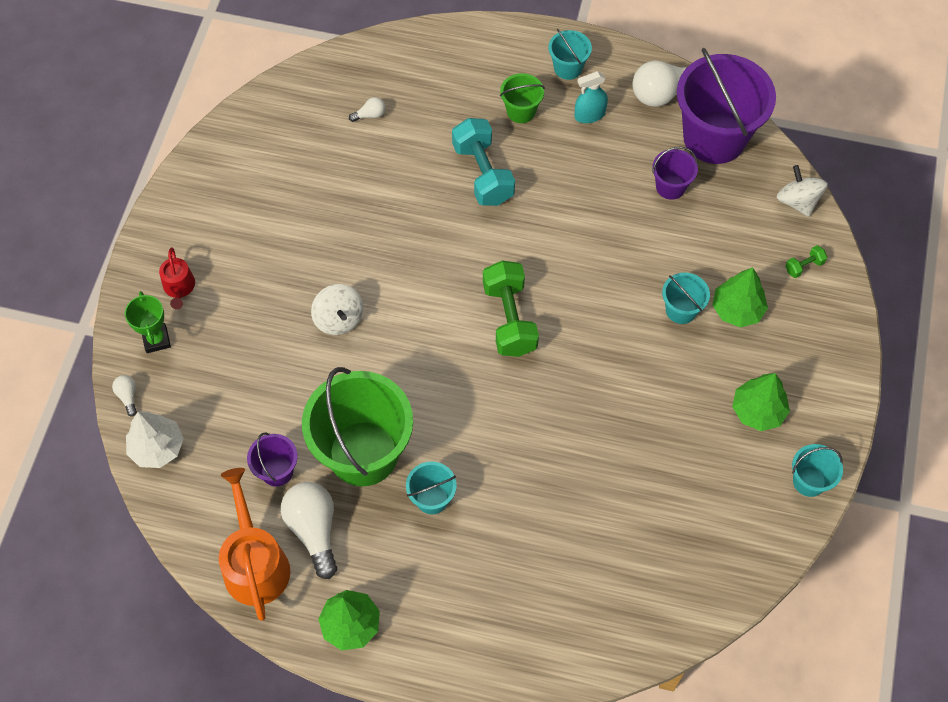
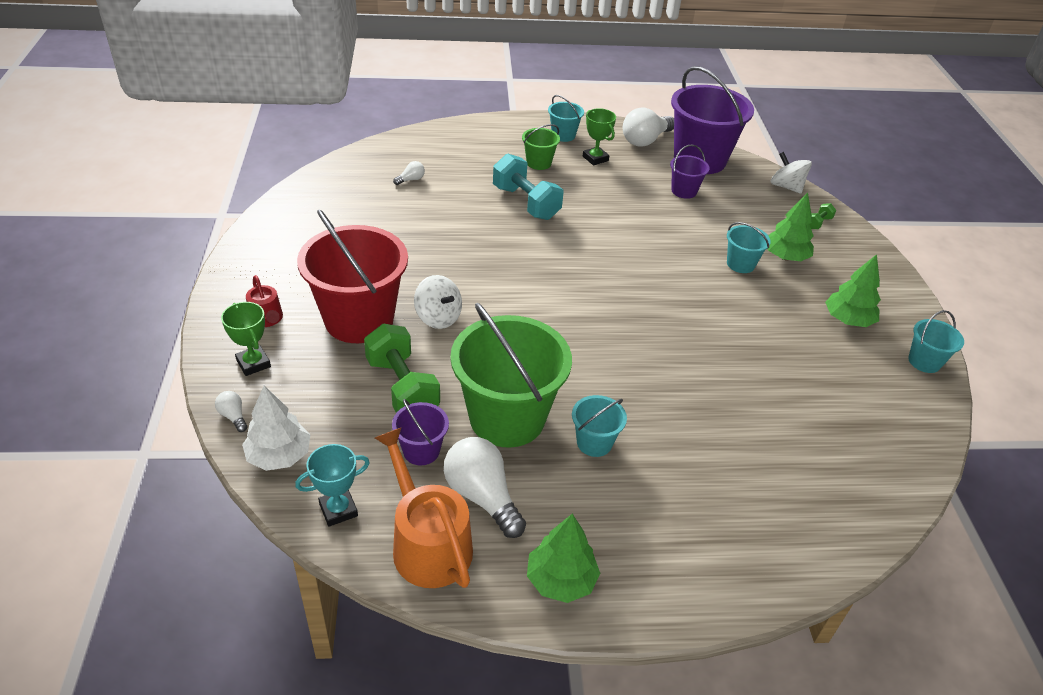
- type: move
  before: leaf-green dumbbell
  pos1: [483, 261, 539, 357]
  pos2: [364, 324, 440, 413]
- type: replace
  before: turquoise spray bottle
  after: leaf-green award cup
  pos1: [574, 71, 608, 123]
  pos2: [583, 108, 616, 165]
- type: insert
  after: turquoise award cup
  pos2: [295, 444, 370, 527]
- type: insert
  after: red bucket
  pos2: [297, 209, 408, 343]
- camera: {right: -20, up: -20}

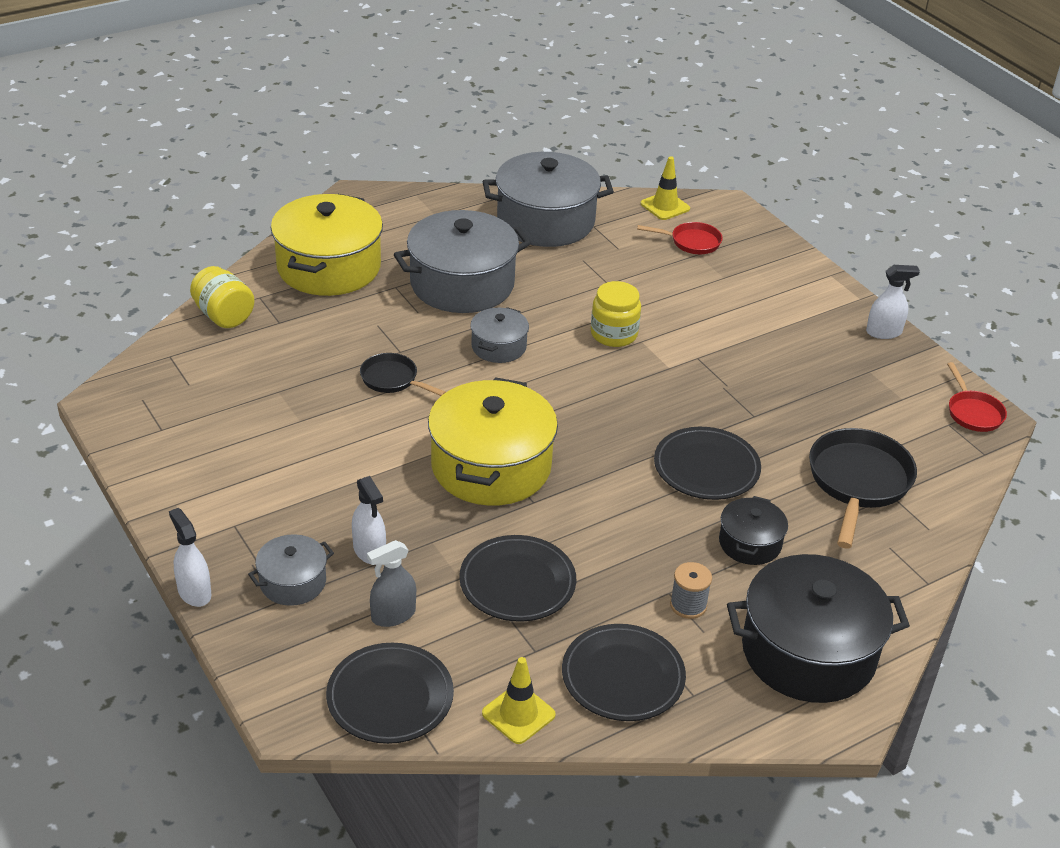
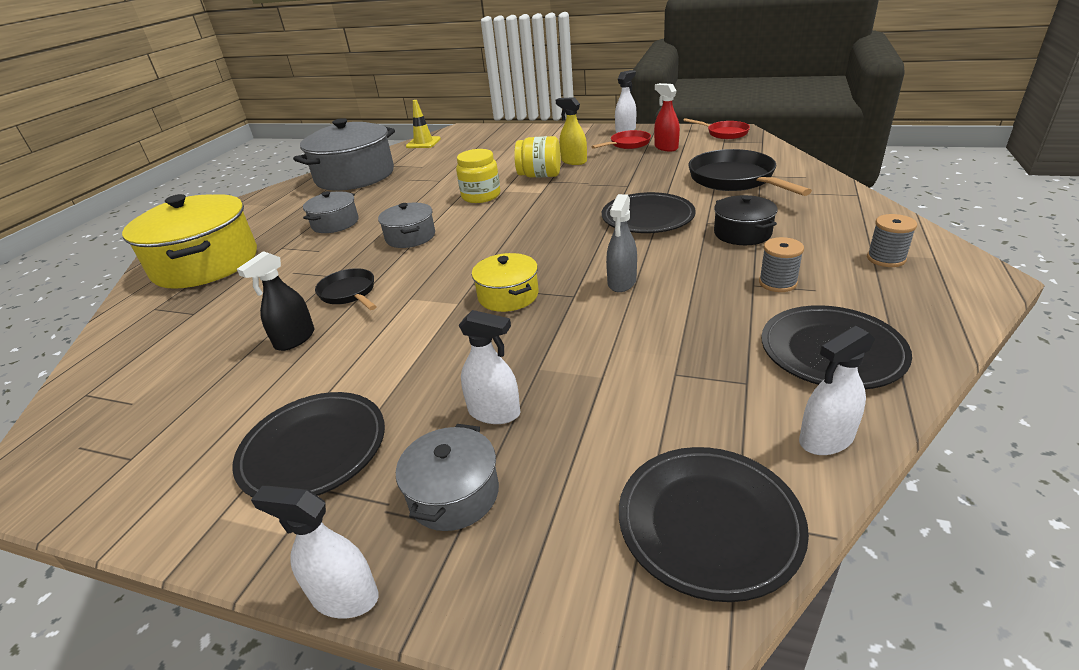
- type: move
  before: bright yellow jam jar
  pos1: [190, 266, 255, 328]
  pos2: [514, 136, 561, 178]
- type: rotate
  before: black skillet
  pos1: [360, 353, 446, 396]
  pos2: [315, 268, 377, 310]
  turn: 60
- type: move
  before: ash-grey spray bottle
  pos1: [367, 540, 416, 627]
  pos2: [606, 194, 637, 292]
- type: resize
  before: ash-grey cooking pot
  pos1: [394, 210, 531, 313]
  pos2: [303, 191, 358, 233]
  scale: 0.5
- type: resize
  before: bright yellow cooking pot
  pos1: [428, 377, 558, 506]
  pos2: [472, 253, 539, 312]
  scale: 0.5
- type: move
  before: black flat dish
  pos1: [459, 535, 576, 622]
  pos2: [232, 392, 385, 498]
- type: replace
  before: bright yellow traffic cone
  after: snow-white spray bottle
  pos1: [482, 657, 556, 744]
  pos2: [799, 326, 875, 455]
- type: move
  before: red skillet
  pos1: [637, 222, 723, 254]
  pos2: [591, 130, 651, 149]
- type: replace
  before: black cooking pot
  after: ash-grey bobbin
  pos1: [727, 554, 910, 703]
  pos2: [867, 214, 917, 267]
- type: insert
  after: black spray bottle
  pos2: [237, 251, 314, 351]
- type: insert
  after: bright yellow spray bottle
  pos2: [556, 97, 587, 165]
- type: insert
  after: red spray bottle
  pos2: [654, 83, 680, 151]
- camera: {right: -35, up: -5}

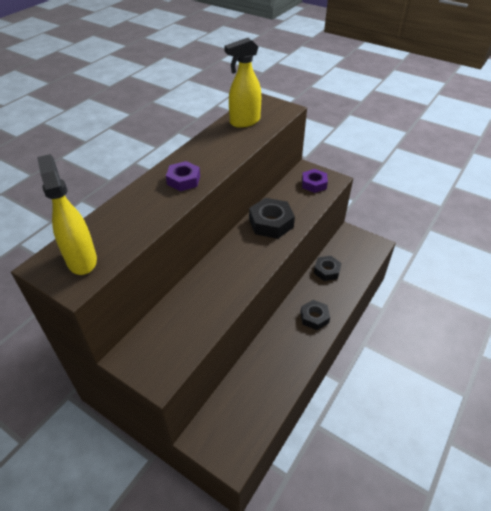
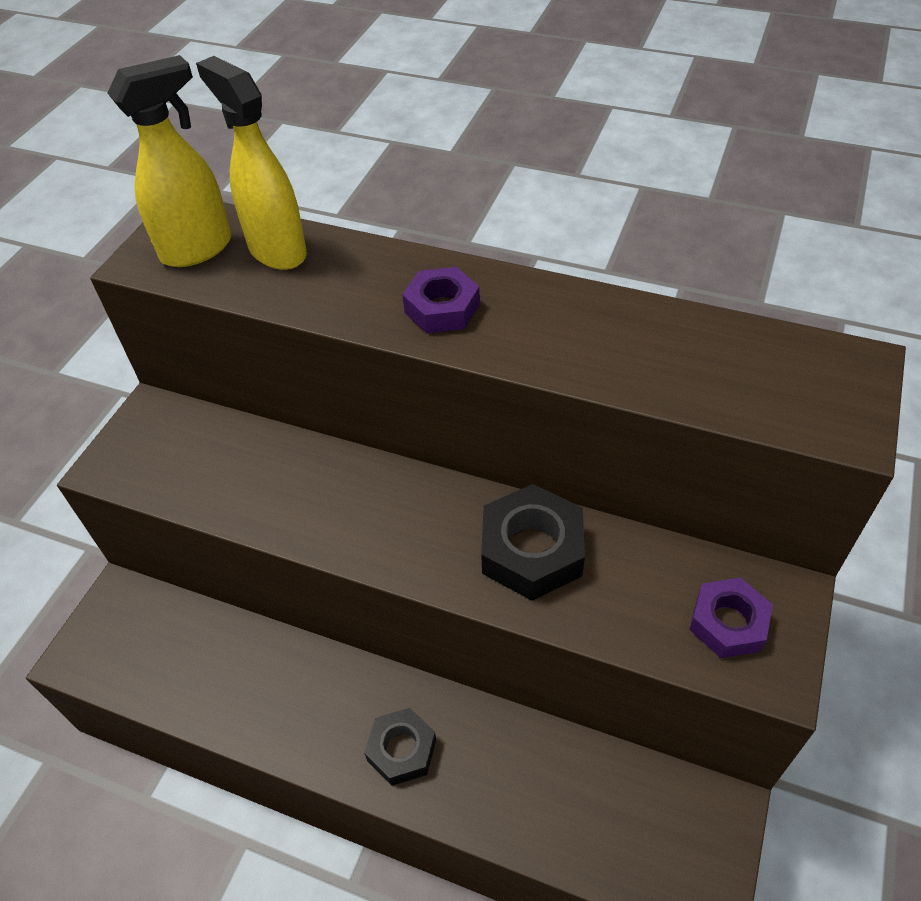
- type: move
  before: bright yellow spray bottle
  pos1: [224, 38, 261, 128]
  pos2: [196, 56, 307, 270]
- type: delete
  before: black hexagon nut
  pos1: [314, 256, 342, 281]
- camera: {right: 80, up: 5}

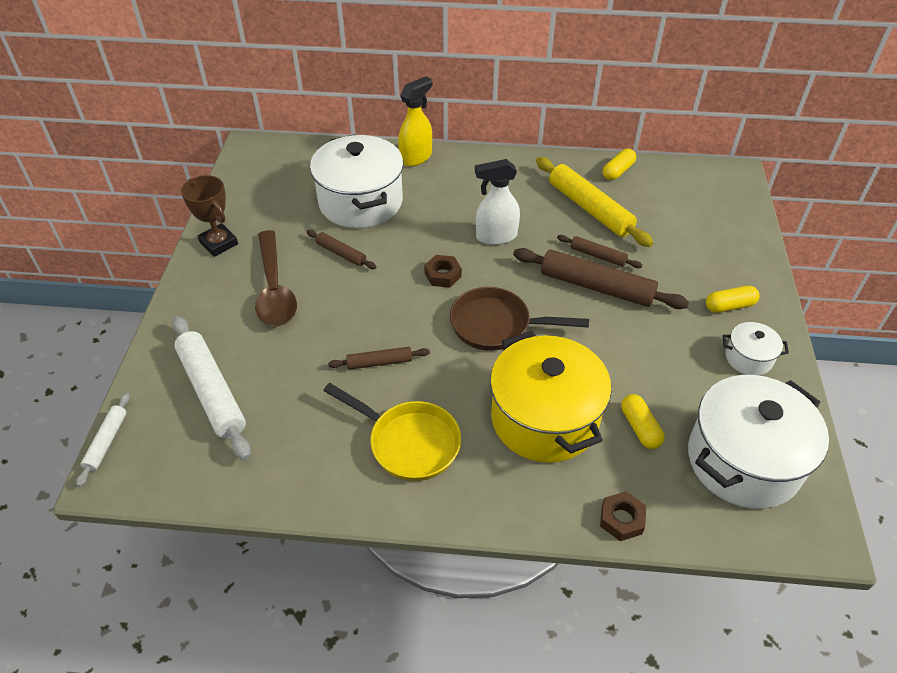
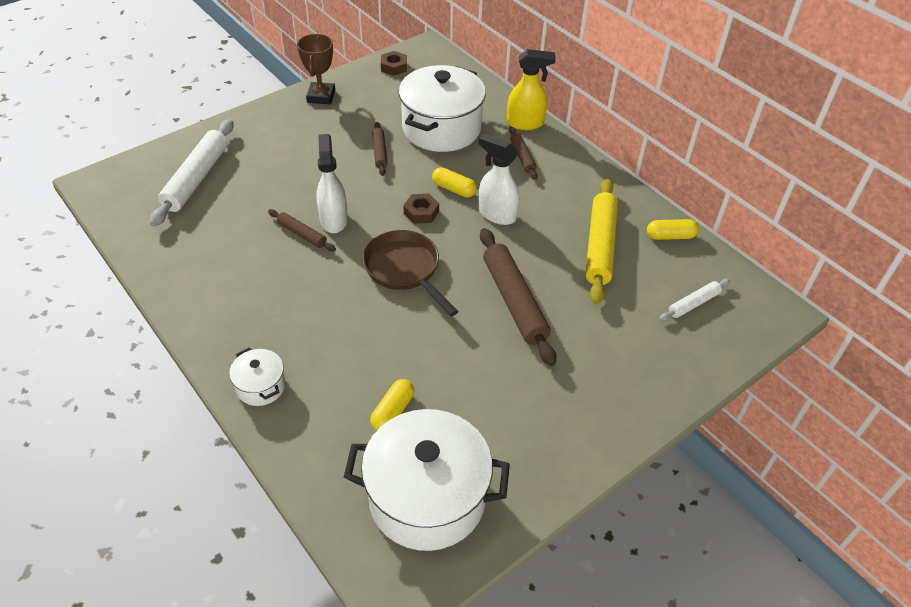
- type: move
  before: snow-white rolling pin
  pos1: [76, 393, 130, 487]
  pos2: [659, 279, 730, 321]
- type: delete
  before: brown tablespoon
  pos1: [255, 230, 297, 326]
- type: delete
  before: bright yellow skillet
  pos1: [323, 383, 461, 481]
- type: delete
  before: bright yellow cooking pot
  pos1: [490, 331, 612, 463]
- type: move
  before: brown rolling pin
  pos1: [557, 235, 642, 268]
  pos2: [509, 127, 538, 180]
- type: move
  before: brown hexagon nut
  pos1: [600, 491, 646, 541]
  pos2: [381, 51, 407, 76]
- type: move
  before: bright yellow pill shape
  pos1: [706, 286, 760, 313]
  pos2: [432, 167, 477, 198]
- type: move
  before: snow-white cooking pot
  pos1: [722, 322, 789, 375]
  pos2: [229, 347, 285, 406]
- type: insert
  after: snow-white spray bottle
  pos2: [316, 134, 348, 233]
- camera: {right: 45, up: 0}

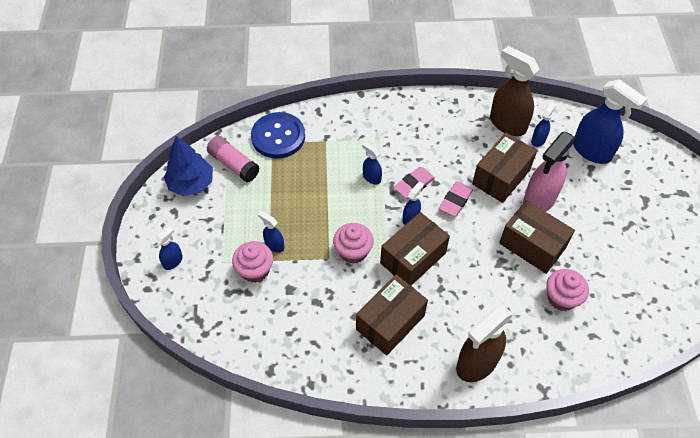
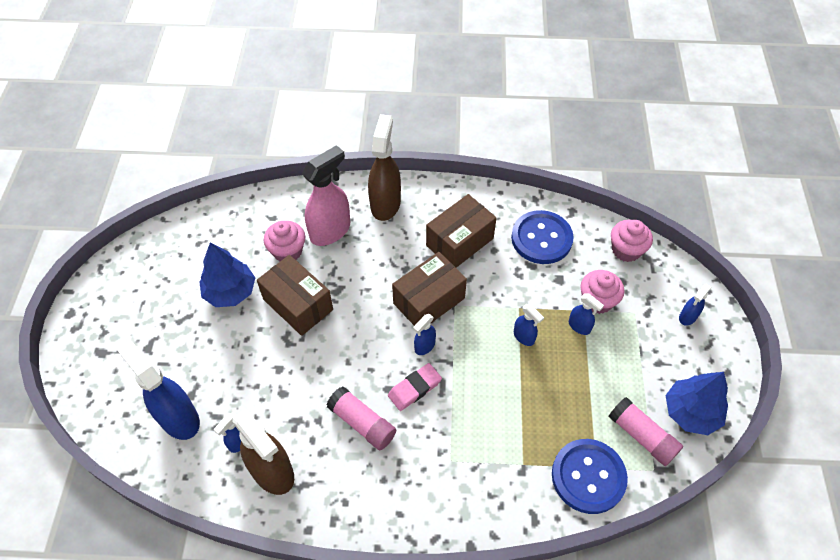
- type: move
  before: rosy fairy cake
  pos1: [333, 223, 374, 264]
  pos2: [611, 220, 653, 262]
- type: move
  before: cobalt spray bottle
  pos1: [362, 142, 382, 185]
  pos2: [514, 304, 544, 346]
- type: delete
  before: rosy pencil eraser
  pos1: [439, 182, 473, 217]
- type: rotate
  before: brown spray bottle
  pos1: [456, 306, 513, 382]
  pos2: [368, 114, 401, 221]
  turn: -45
- type: delete
  before: brown parcel
  pos1: [472, 133, 537, 203]
- type: move
  before: rosy spray bottle
  pos1: [523, 132, 576, 212]
  pos2: [302, 145, 350, 246]
- type: insert
  after: cobalt toy tree
  pos2: [199, 242, 255, 307]
- type: insert
  after: rosy glue stick
  pos2: [327, 386, 396, 450]
- type: insert
  after: cobalt sewing button
  pos2: [511, 210, 574, 264]
- camera: {right: -175, up: 0}

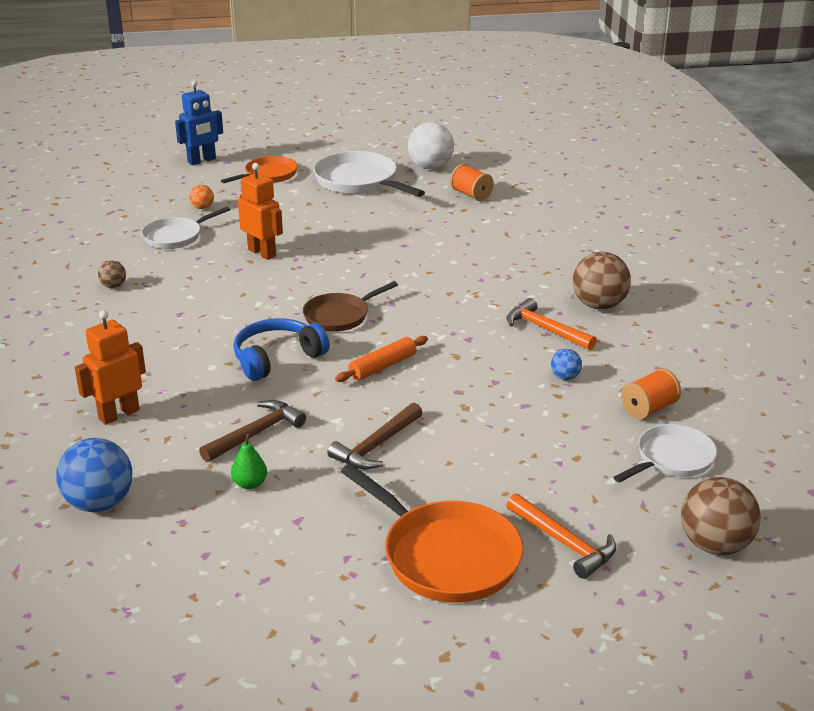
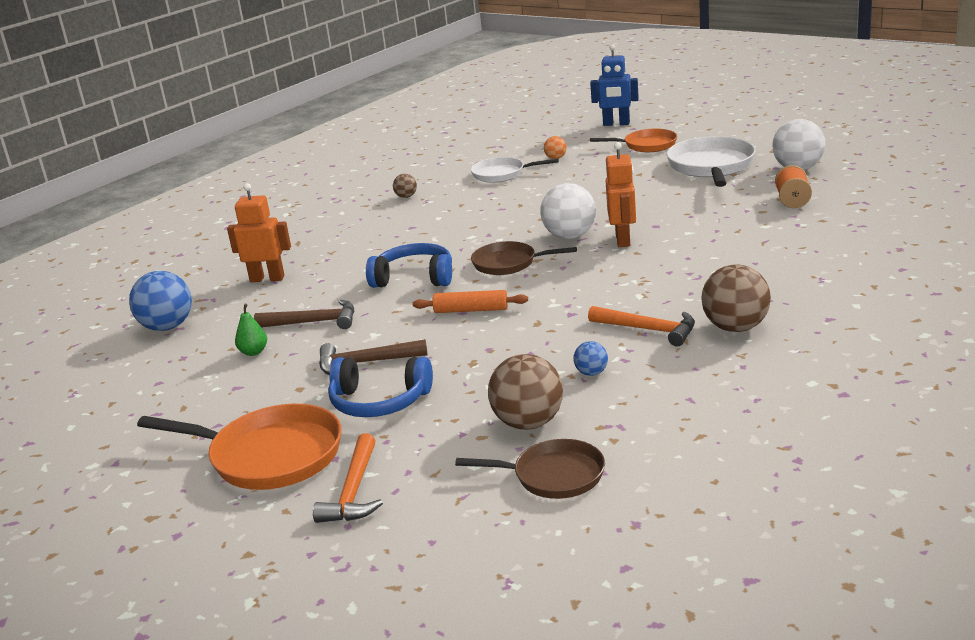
- type: move
  before: orange robot figure
  pos1: [238, 163, 283, 260]
  pos2: [606, 142, 636, 247]
- type: rotate
  before: orange skillet
  pos1: [341, 464, 524, 603]
  pos2: [137, 404, 342, 490]
  turn: -75
- type: rotate
  before: orange claw hammer
  pos1: [507, 298, 597, 350]
  pos2: [588, 306, 695, 346]
  turn: 120
- type: recolor
  before: snow-white skillet
  after: brown skillet
  pos1: [613, 424, 717, 483]
  pos2: [455, 439, 605, 499]
- type: delete
  before: orange bobbin
  pos1: [621, 368, 681, 419]
- type: move
  before: brown play ball
  pos1: [681, 477, 761, 555]
  pos2: [488, 354, 563, 430]
- type: insert
  after: cobalt over-ear headphones
  pos2: [328, 357, 433, 417]
- type: insert
  after: snow-white play ball
  pos2: [540, 183, 596, 239]
- camera: {right: 50, up: -5}

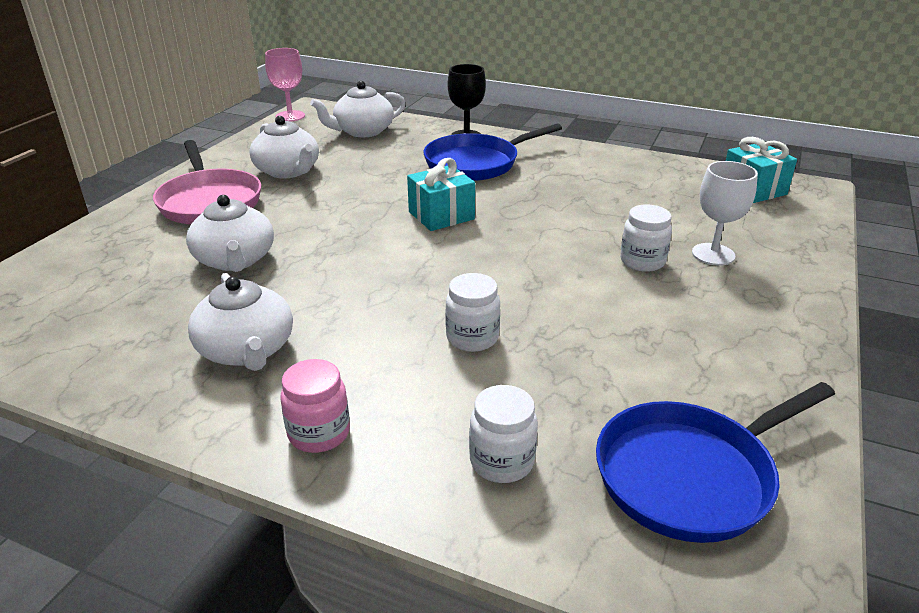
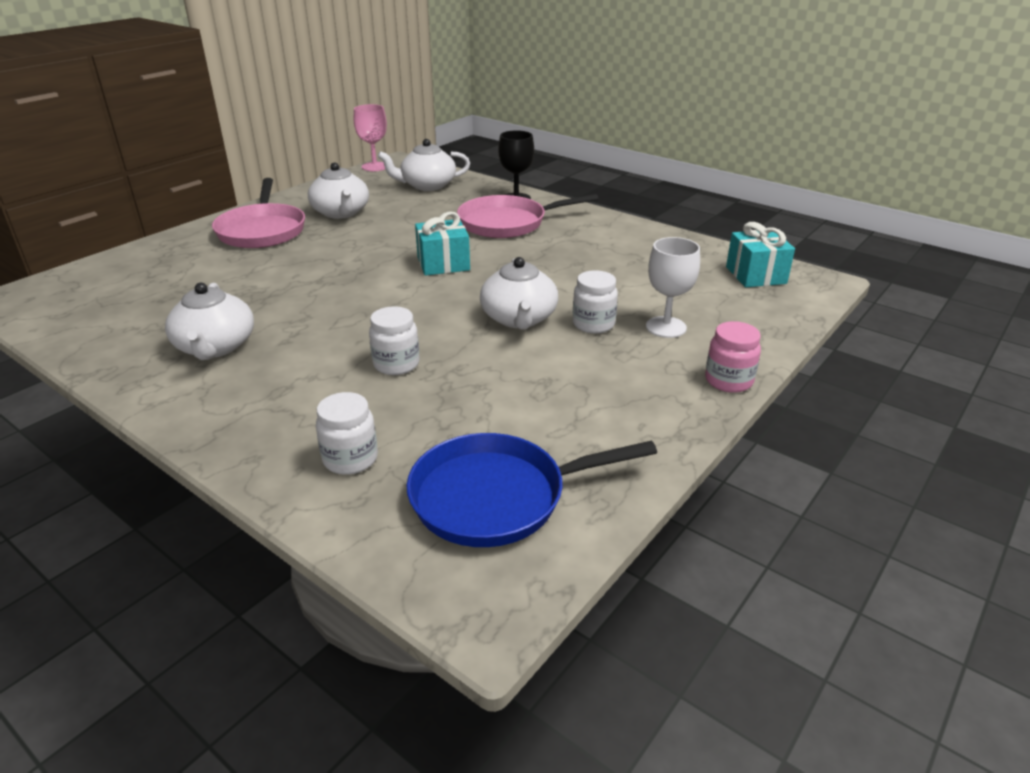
- type: move
  before: snow-white teapot
  pos1: [186, 195, 274, 272]
  pos2: [480, 257, 558, 330]
- type: move
  before: rosy jam jar
  pos1: [280, 359, 350, 453]
  pos2: [705, 321, 761, 393]
- type: recolor
  before: cobalt skillet
  after: rosy skillet
  pos1: [423, 124, 562, 181]
  pos2: [457, 194, 599, 238]
- camera: {right: 15, up: 0}

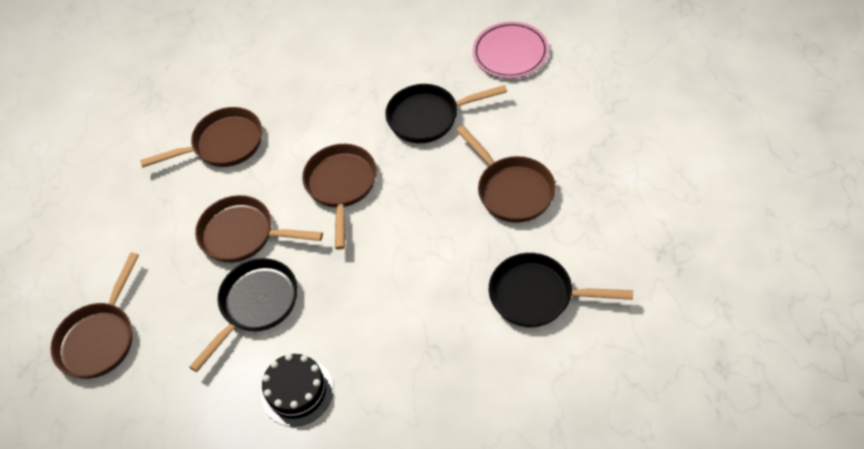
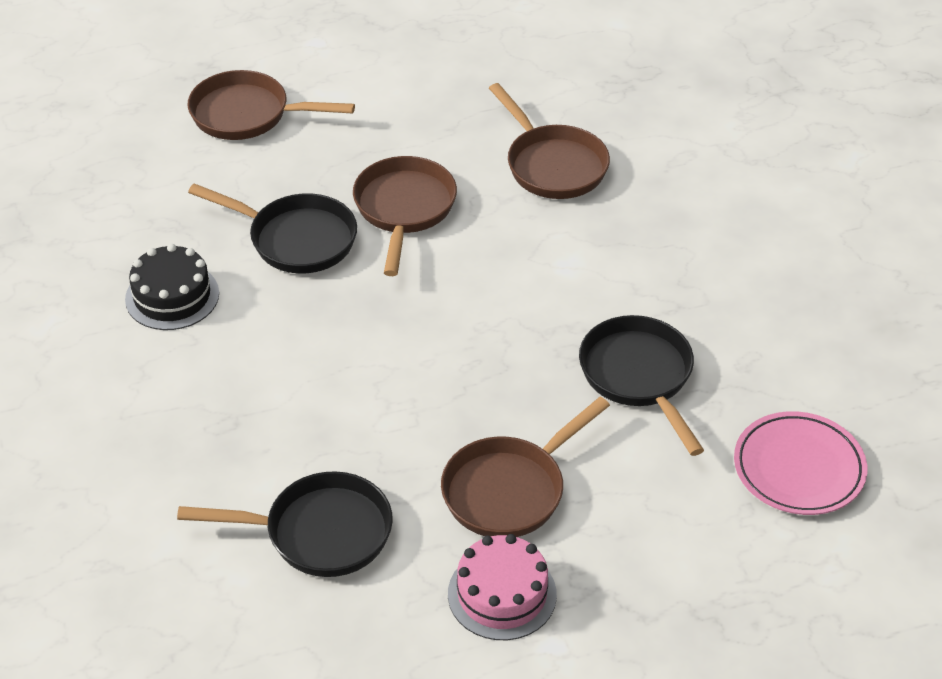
- type: delete
  before: brown skillet
  pos1: [302, 144, 377, 250]
- type: rotate
  before: black skillet
  pos1: [489, 253, 633, 327]
  pos2: [177, 471, 393, 577]
  turn: 90
- type: insert
  after: rosy cake
  pos2: [448, 534, 557, 640]
- camera: {right: 75, up: -10}

